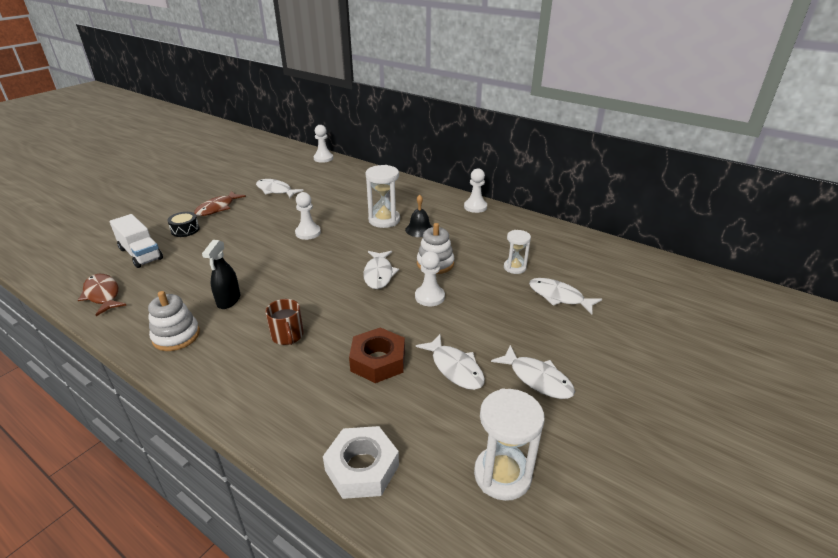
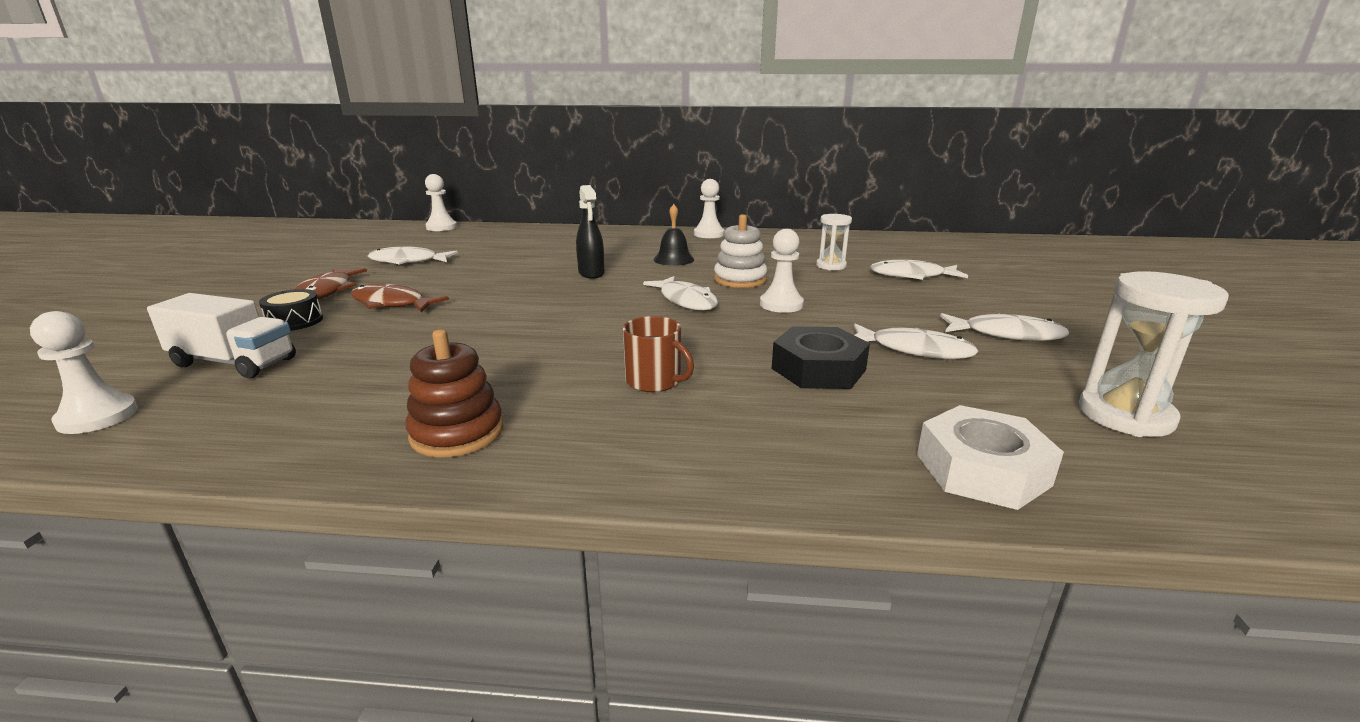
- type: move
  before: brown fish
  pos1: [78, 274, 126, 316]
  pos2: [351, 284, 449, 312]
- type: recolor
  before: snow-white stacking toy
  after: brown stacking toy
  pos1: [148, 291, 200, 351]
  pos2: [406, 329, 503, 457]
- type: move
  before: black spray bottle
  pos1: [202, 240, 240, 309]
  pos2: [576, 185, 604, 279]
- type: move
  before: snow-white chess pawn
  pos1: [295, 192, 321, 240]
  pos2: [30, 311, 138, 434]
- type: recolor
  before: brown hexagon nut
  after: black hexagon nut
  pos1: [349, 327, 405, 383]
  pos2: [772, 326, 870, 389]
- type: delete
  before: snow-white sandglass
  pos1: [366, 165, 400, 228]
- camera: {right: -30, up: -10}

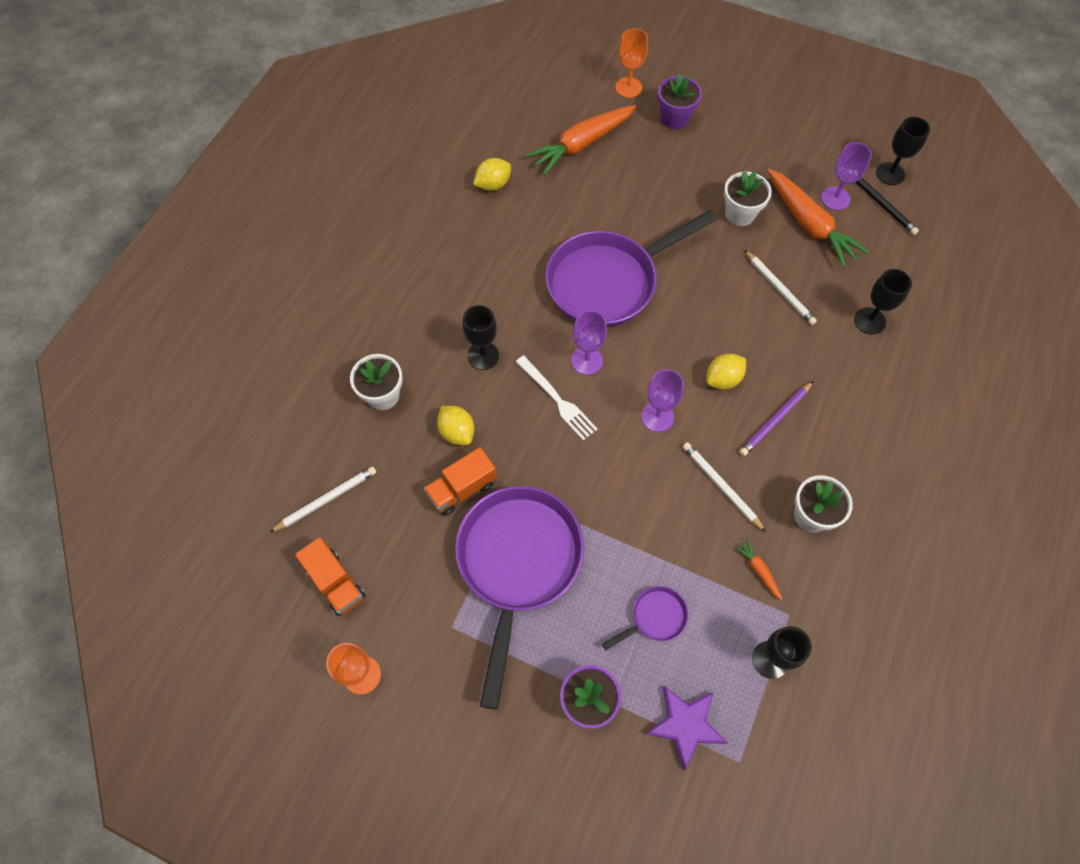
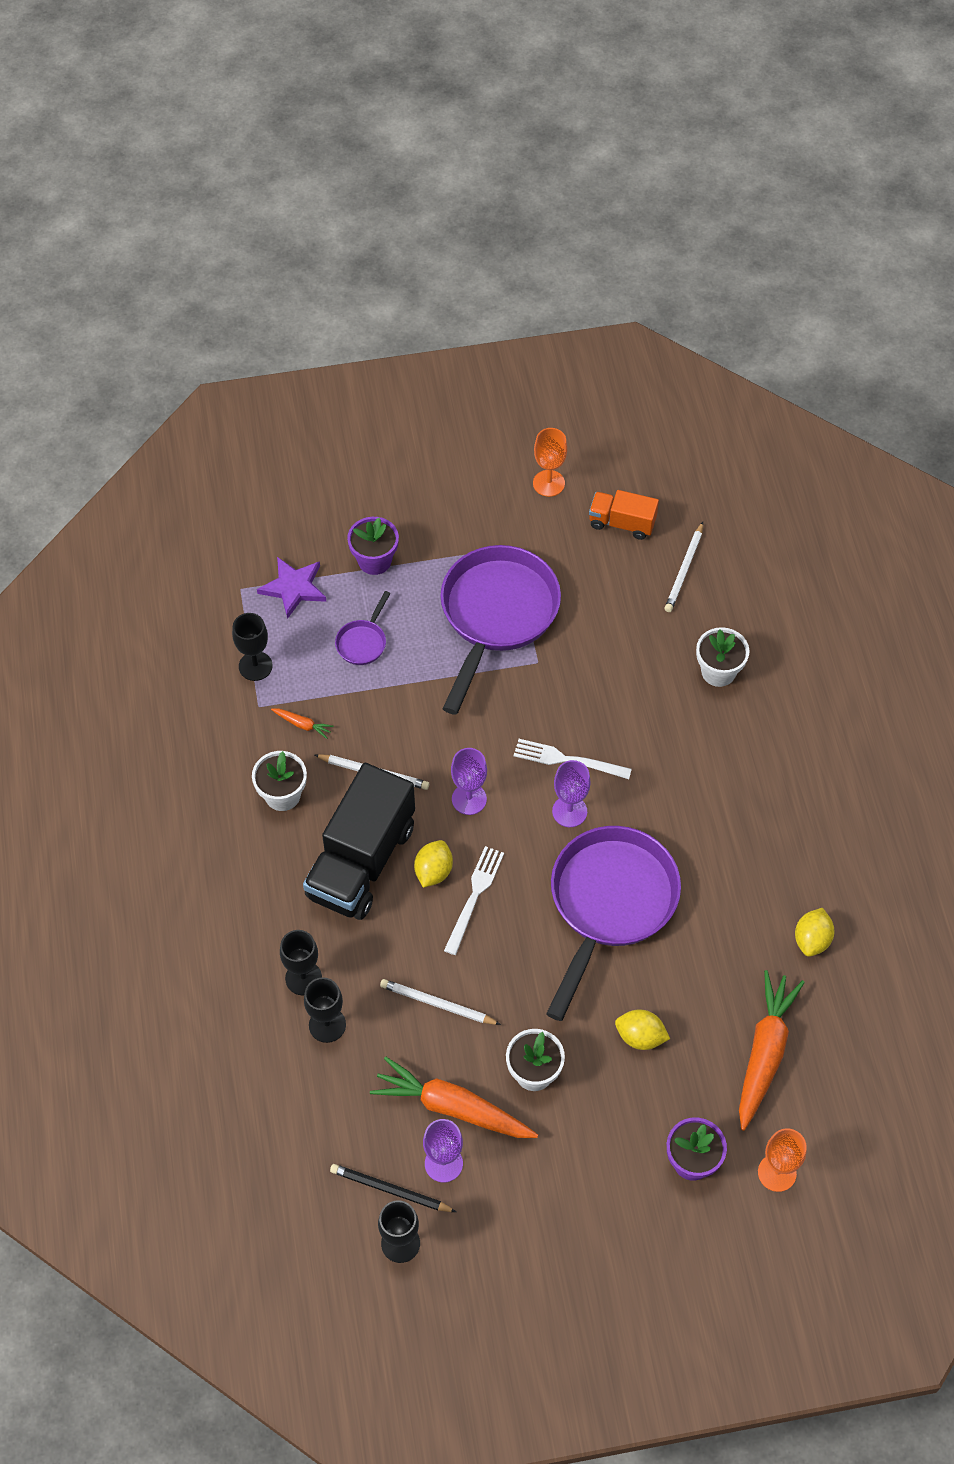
- type: delete
  before: orange truck
  pos1: [424, 447, 497, 516]
- type: move
  before: bright yellow citrus fruit
  pos1: [437, 406, 474, 445]
  pos2: [615, 1009, 670, 1050]
- type: rotate
  before: violet skillet
  pos1: [455, 486, 584, 710]
  pos2: [440, 545, 561, 715]
  turn: -135
- type: move
  before: black wine glass
  pos1: [463, 305, 499, 370]
  pos2: [280, 930, 322, 995]
- type: replace
  before: violet wooden pencil
  after: black truck
  pos1: [739, 381, 813, 456]
  pos2: [303, 763, 415, 920]
- type: insert
  after: snow-white table fork
  pos2: [444, 846, 504, 955]
- camera: {right: 145, up: -5}

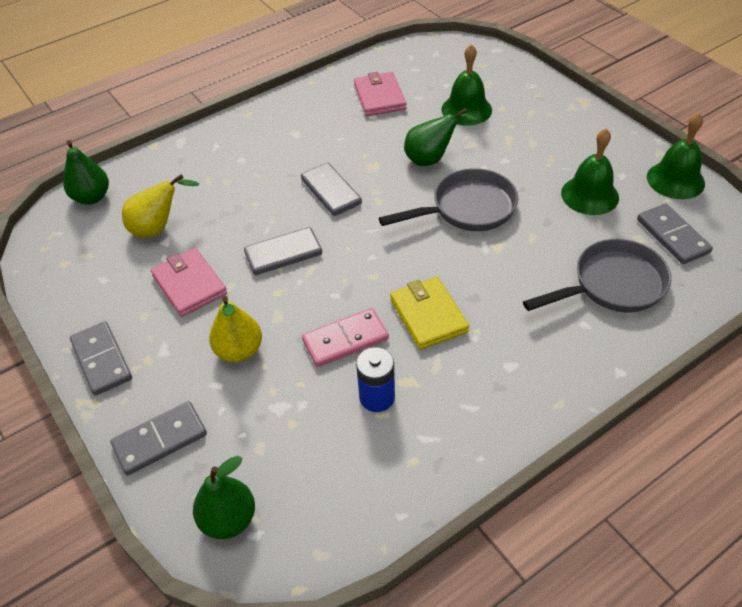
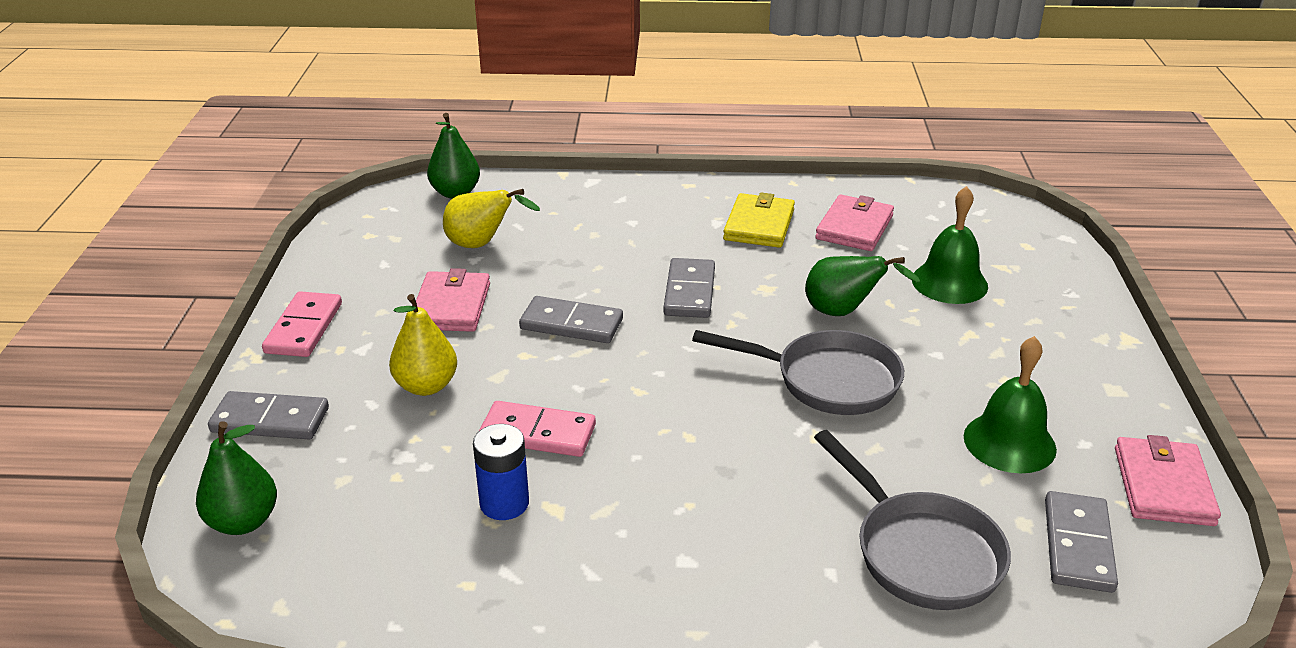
- type: recolor
  before: ash-grey domino tile
  after: rosy domino tile
  pos1: [70, 321, 132, 396]
  pos2: [262, 291, 342, 357]
- type: move
  before: bright yellow wallet
  pos1: [390, 277, 469, 350]
  pos2: [723, 193, 795, 248]
- type: rotate
  before: ash-grey skillet
  pos1: [523, 239, 671, 312]
  pos2: [814, 430, 1011, 610]
  turn: 45
- type: replace
  before: leaf-green hand bell
  after: rosy wallet
  pos1: [647, 113, 705, 199]
  pos2: [1115, 435, 1221, 526]
- camera: {right: 35, up: -15}

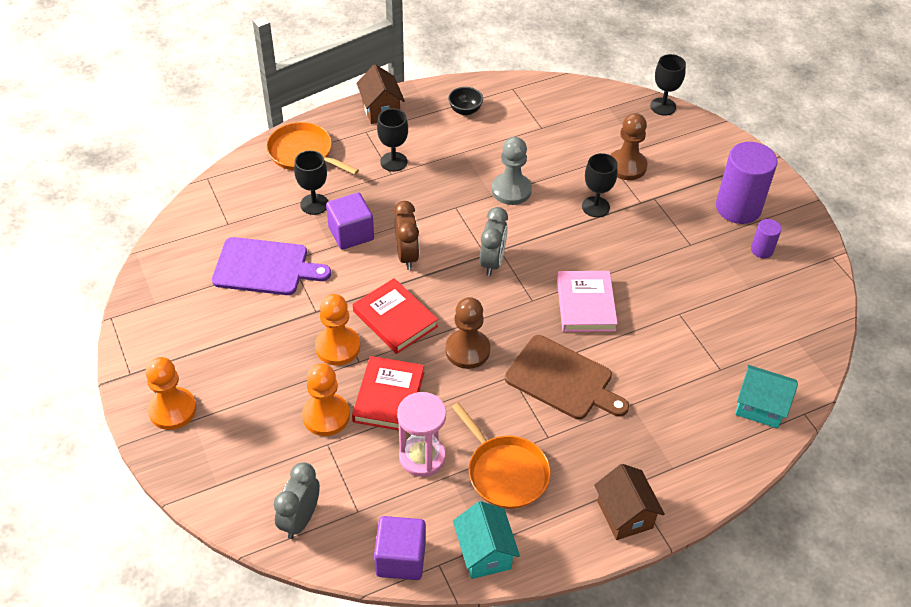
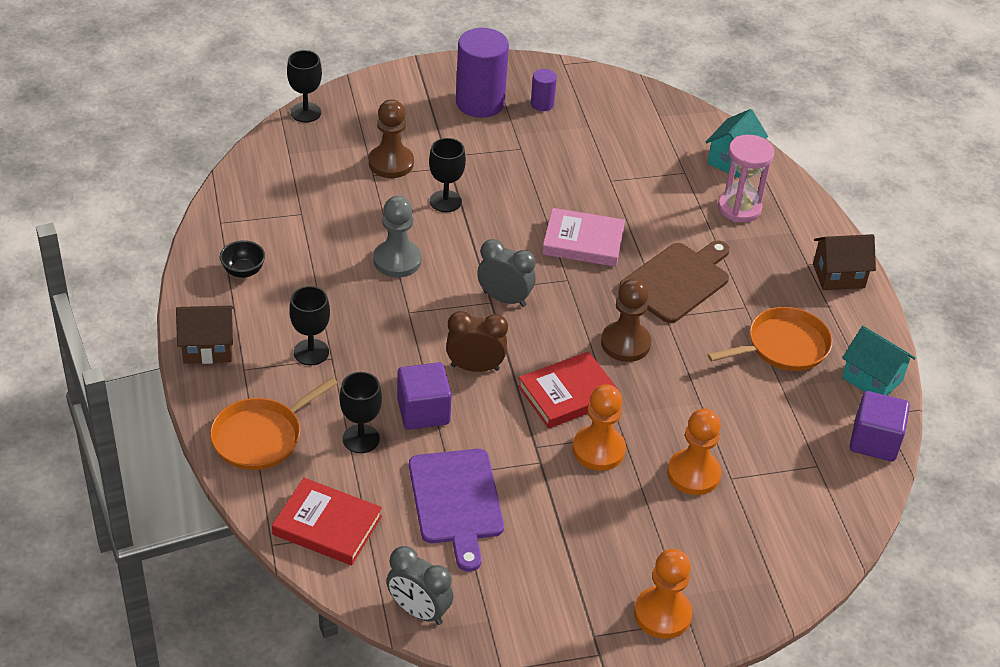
- type: rotate
  before: violet cutting board
  pos1: [212, 237, 331, 295]
  pos2: [409, 449, 504, 572]
  turn: 150
- type: move
  before: ash-grey bedside clock
  pos1: [274, 462, 320, 539]
  pos2: [387, 546, 453, 625]
- type: move
  before: red book
  pos1: [352, 356, 424, 430]
  pos2: [272, 478, 382, 565]
- type: move
  before: rosy sandglass
  pos1: [397, 392, 446, 477]
  pos2: [718, 135, 775, 223]
- type: rotate
  before: turquoise house
  pos1: [453, 501, 520, 579]
  pos2: [842, 326, 916, 396]
  turn: 45
- camera: {right: -80, up: -5}

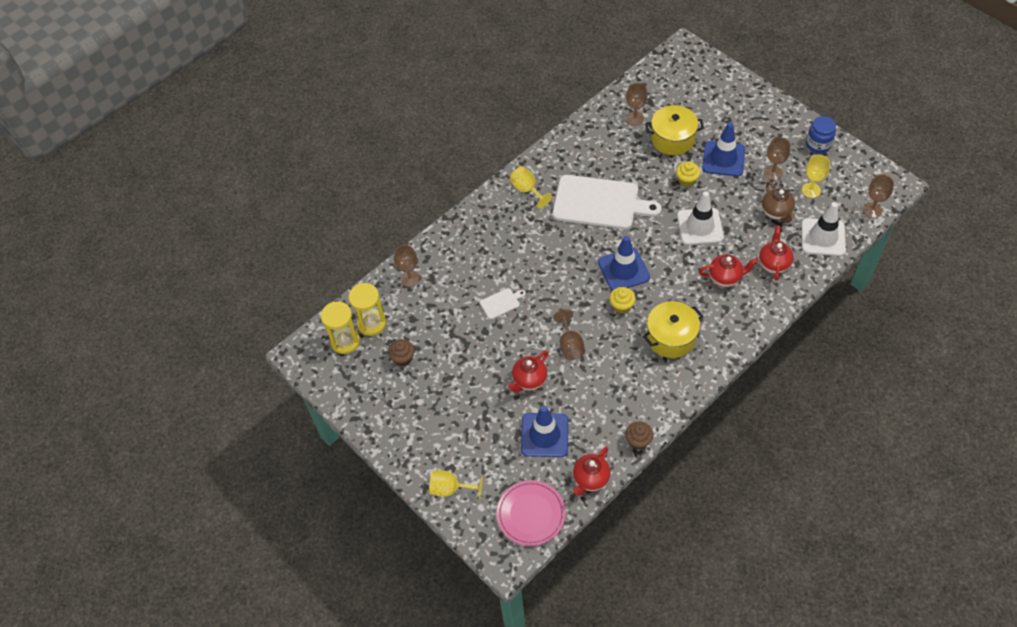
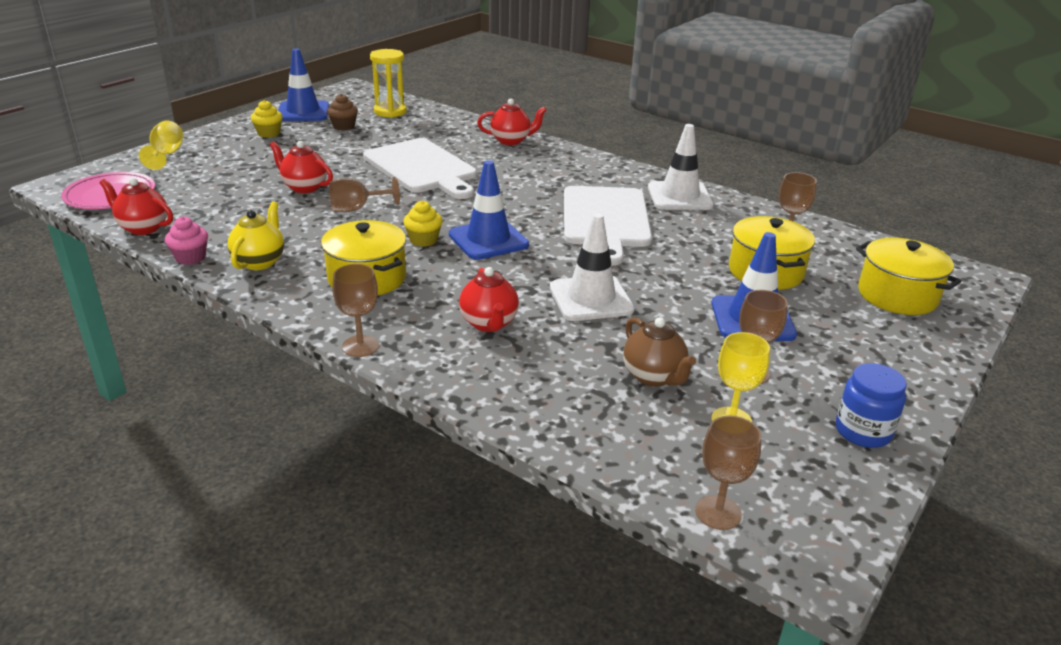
- type: delete
  before: bright yellow sandglass
  pos1: [321, 301, 360, 354]
- type: move
  before: brown wine glass
  pos1: [394, 245, 420, 287]
  pos2: [332, 264, 379, 357]
- type: resize
  before: snow-white cutting board
  pos1: [480, 288, 526, 319]
  pos2: [363, 138, 477, 199]
  scale: 2.43
- type: delete
  before: bright yellow wine glass
  pos1: [510, 166, 552, 208]
- type: move
  before: cobalt traffic cone
  pos1: [521, 406, 569, 457]
  pos2: [278, 48, 329, 121]
- type: recolor
  before: brown fairy cake
  after: rosy fairy cake
  pos1: [625, 421, 653, 450]
  pos2: [165, 216, 208, 265]
- type: move
  before: bright yellow fairy cake
  pos1: [676, 161, 700, 187]
  pos2: [251, 100, 283, 138]
- type: move
  before: red teapot
  pos1: [759, 225, 794, 281]
  pos2: [477, 99, 547, 145]
- type: rotate
  before: brown teapot
  pos1: [761, 181, 795, 223]
  pos2: [623, 317, 696, 387]
  turn: -90
- type: move
  before: snow-white traffic cone
  pos1: [801, 202, 846, 256]
  pos2: [648, 124, 714, 210]
- type: insert
  after: bright yellow teapot
  pos2: [228, 201, 284, 270]
- type: insert
  after: bright yellow cooking pot
  pos2: [856, 238, 962, 315]
- camera: {right: 75, up: -25}

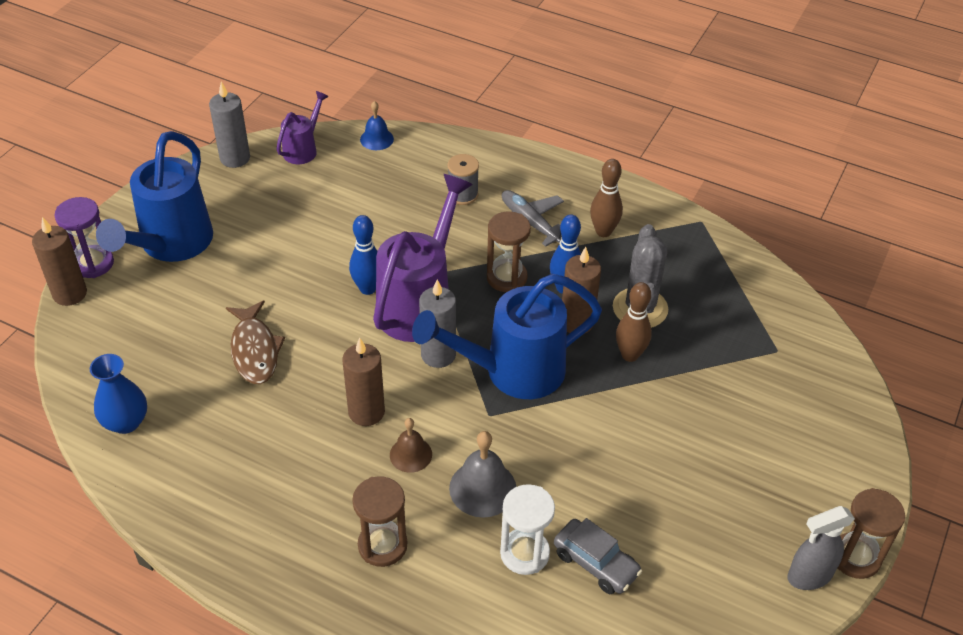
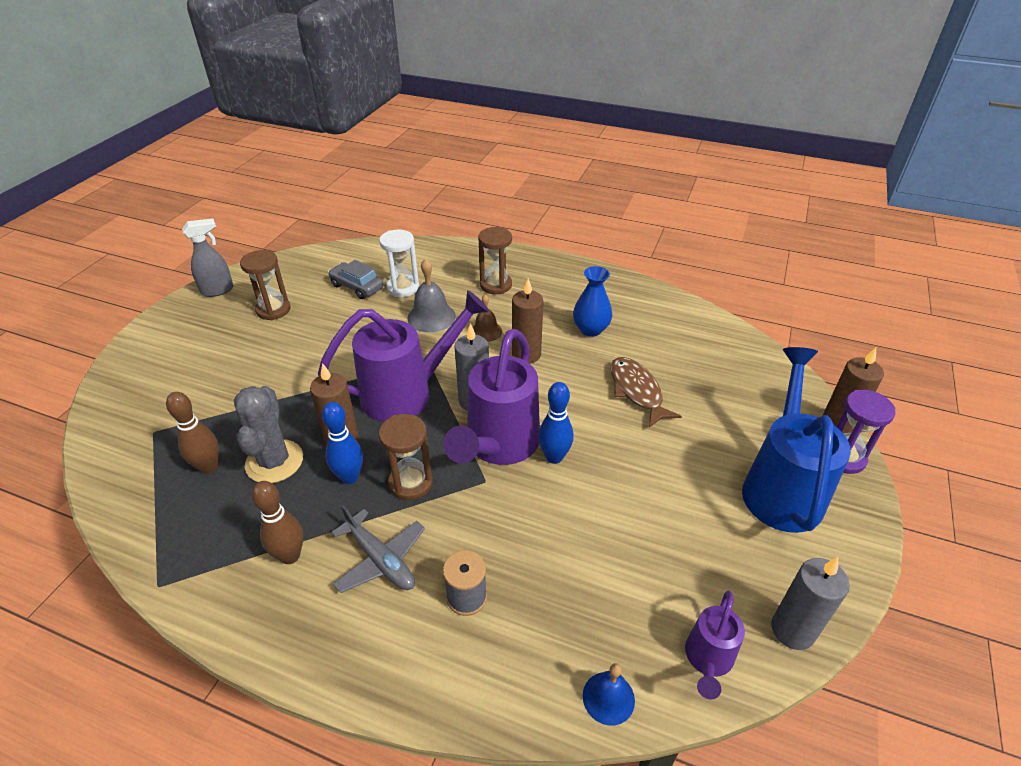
- type: move
  before: cobalt vase
  pos1: [90, 354, 147, 434]
  pos2: [573, 266, 612, 337]
- type: recolor
  before: cobalt watering pot
  after: violet watering pot
  pos1: [412, 274, 602, 399]
  pos2: [318, 290, 489, 422]
- type: move
  before: brown tenpin
  pos1: [616, 282, 652, 362]
  pos2: [166, 392, 219, 474]
- type: move
  before: brown sandglass
  pos1: [837, 488, 905, 579]
  pos2: [240, 250, 291, 320]
- camera: {right: 175, up: -5}

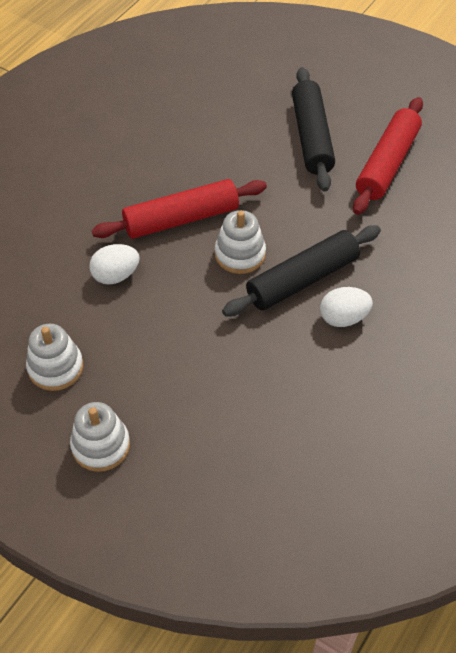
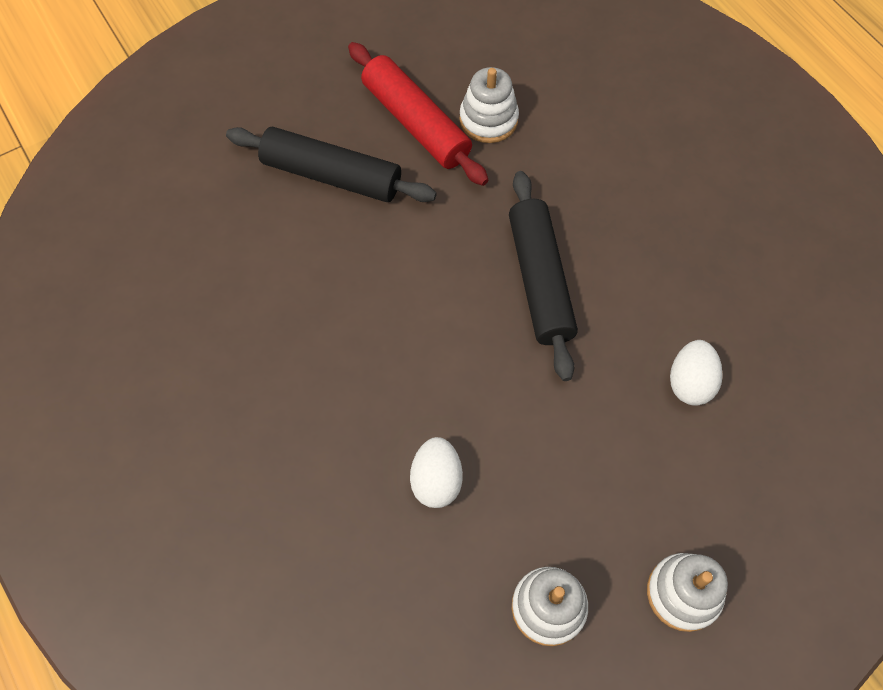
- type: delete
  before: red rolling pin
  pos1: [92, 179, 267, 239]
- type: move
  before: snow-white stacking toy
  pos1: [215, 210, 266, 274]
  pos2: [459, 67, 519, 143]
- type: move
  before: snow-white egg shape
  pos1: [320, 287, 373, 327]
  pos2: [670, 340, 723, 406]
- camera: {right: -65, up: 10}

